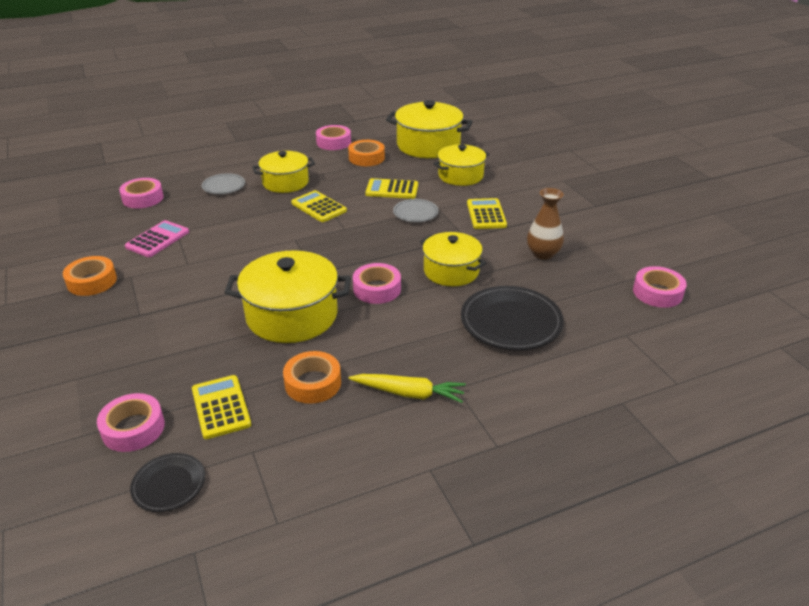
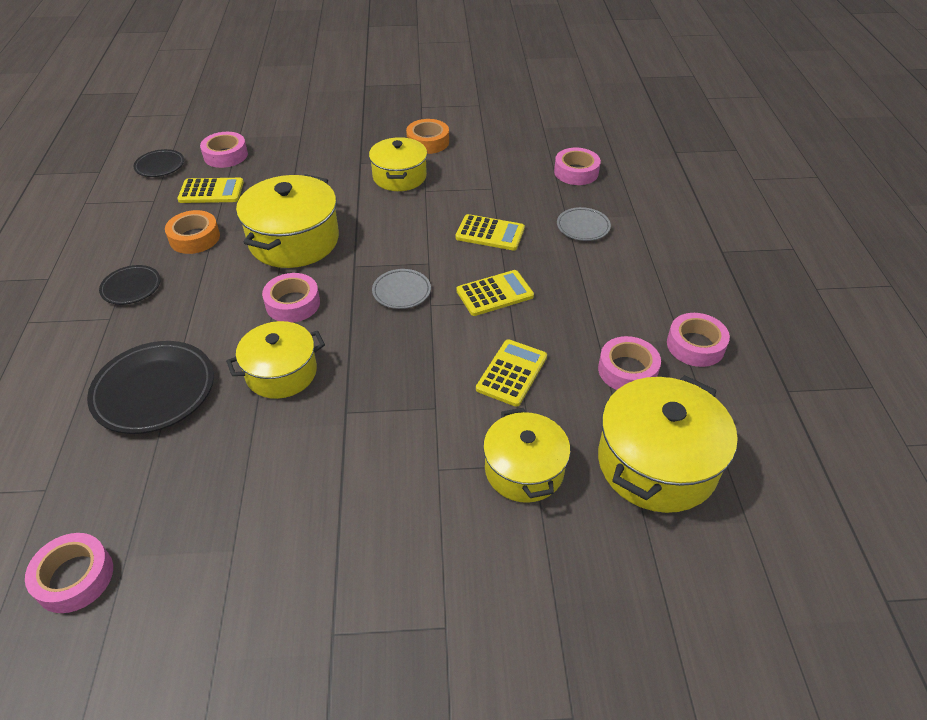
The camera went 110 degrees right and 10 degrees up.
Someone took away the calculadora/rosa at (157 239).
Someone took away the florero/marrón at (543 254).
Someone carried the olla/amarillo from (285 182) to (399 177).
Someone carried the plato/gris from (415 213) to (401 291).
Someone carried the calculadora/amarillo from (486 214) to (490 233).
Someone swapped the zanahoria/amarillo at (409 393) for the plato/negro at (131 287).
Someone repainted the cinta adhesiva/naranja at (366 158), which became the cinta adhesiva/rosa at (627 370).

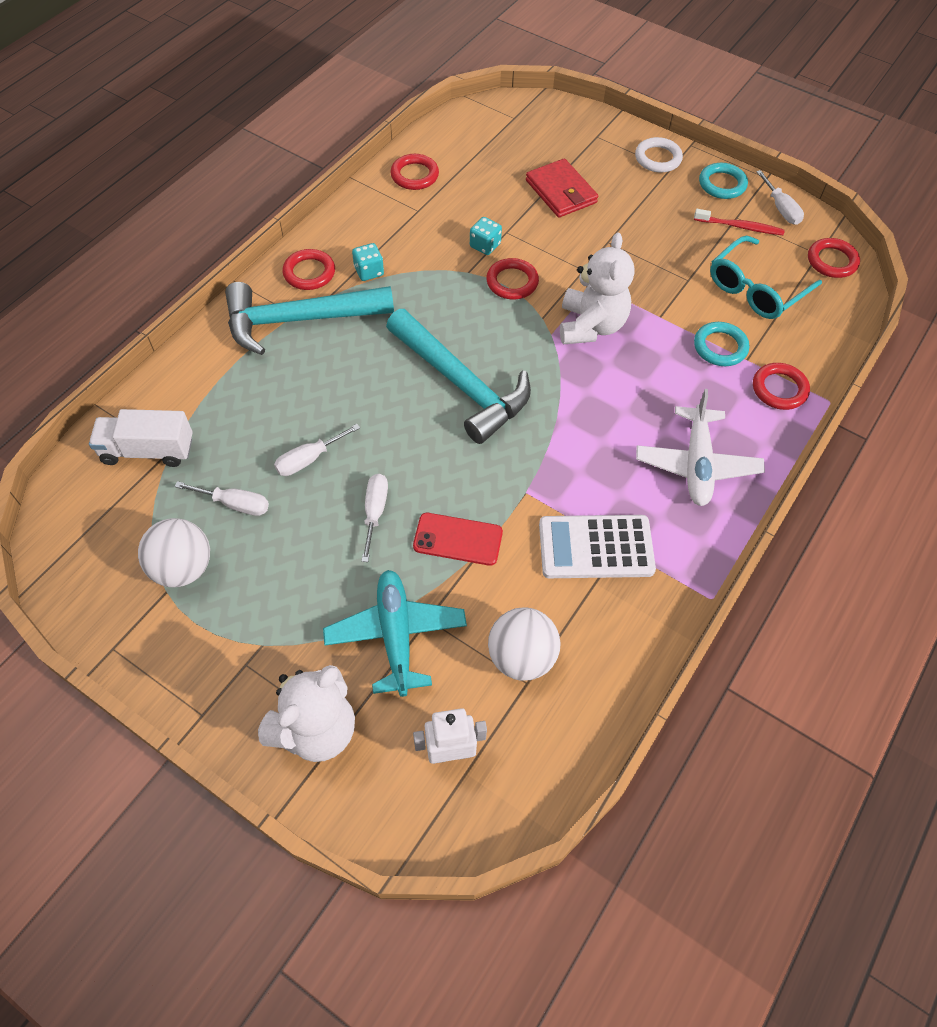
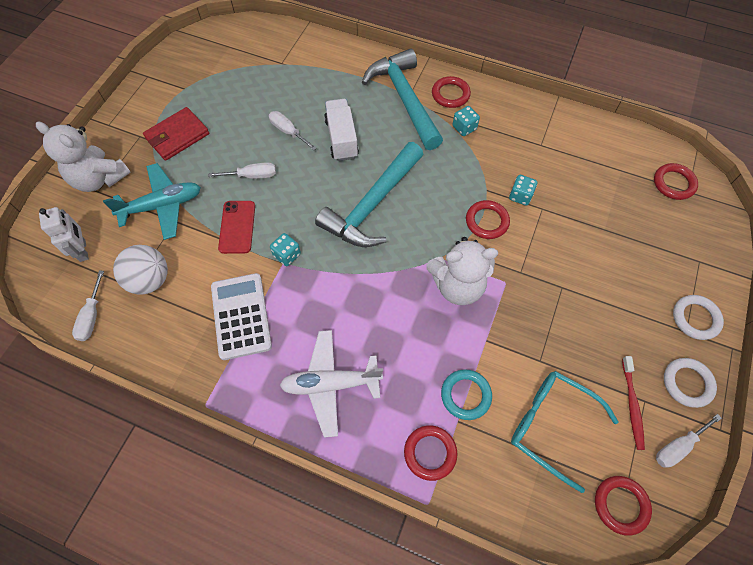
The camera went 80 degrees right and 5 degrees up.
Someone took away the pelota/blanco at (183 568).
Someone put down the dado/turquesa at (287 255).
Someone carried the camión/blanco from (148 450) to (341 138).
Someone carried the destornillador/blanco from (235 504) to (92 316).
Someone carried the anillo/rojo from (414 175) to (673 183).
Someone carried the cartera/rojo from (561 192) to (177 136).
Someone repainted the anillo/turquesa at (722 184), which became the anillo/blanco at (687 383).

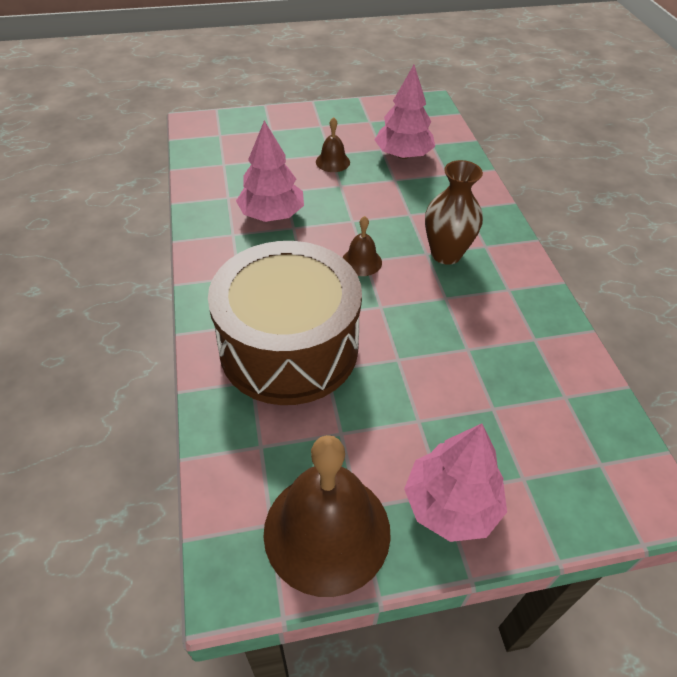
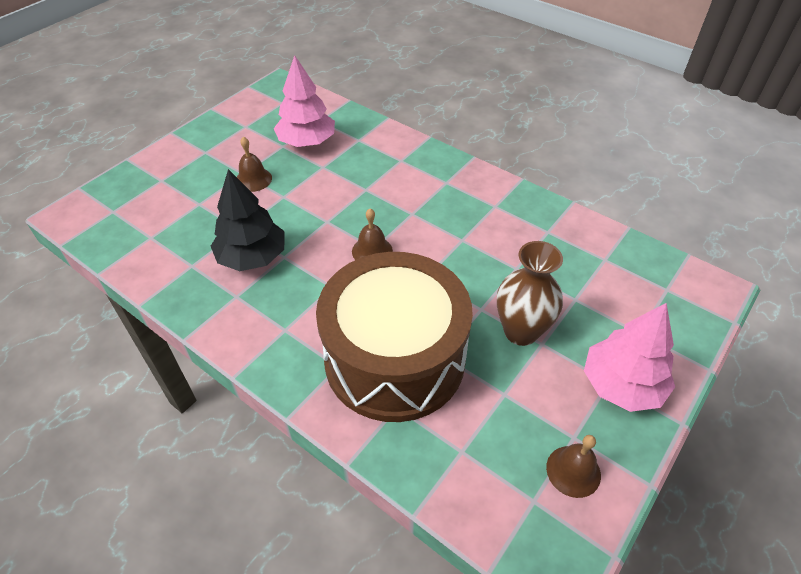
The camera went 40 degrees left and 0 degrees up.
Someone carried the florero/marrón from (446 254) to (521 331).
Someone repainted the árbol/rosa at (272 215), which became the árbol/negro at (252 257).
Someone scaled the campana/marrón at (327 531) by 0.46.

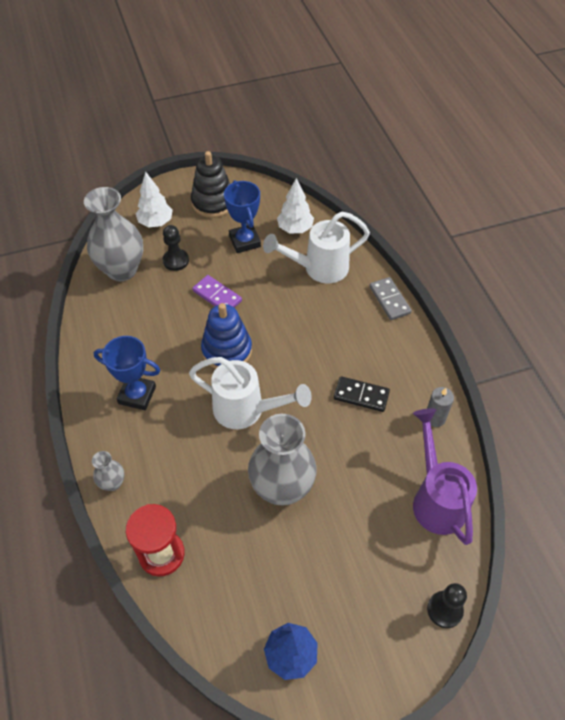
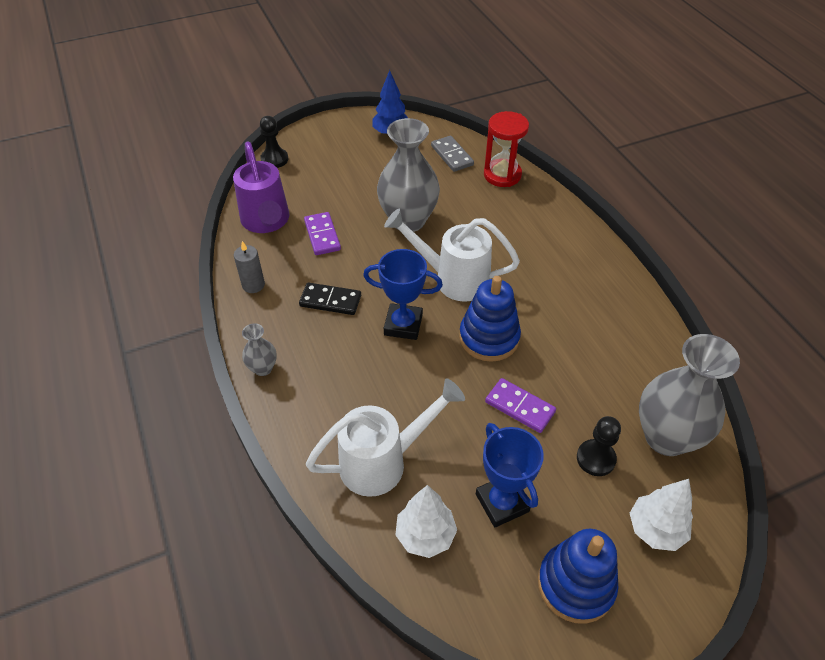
The camera went 175 degrees right and 5 degrees down.
Someone put down the ficha de dominó/morado at (322 235).
Someone carried the florero/gris from (112 483) to (263 368).
Someone carried the trofeo/azul from (137 395) to (403 325).
Someone carried the ficha de dominó/gris from (389 300) to (452 155).
Someone repainted the juguete apilable/negro at (213 202), which became the juguete apilable/azul at (575 584).

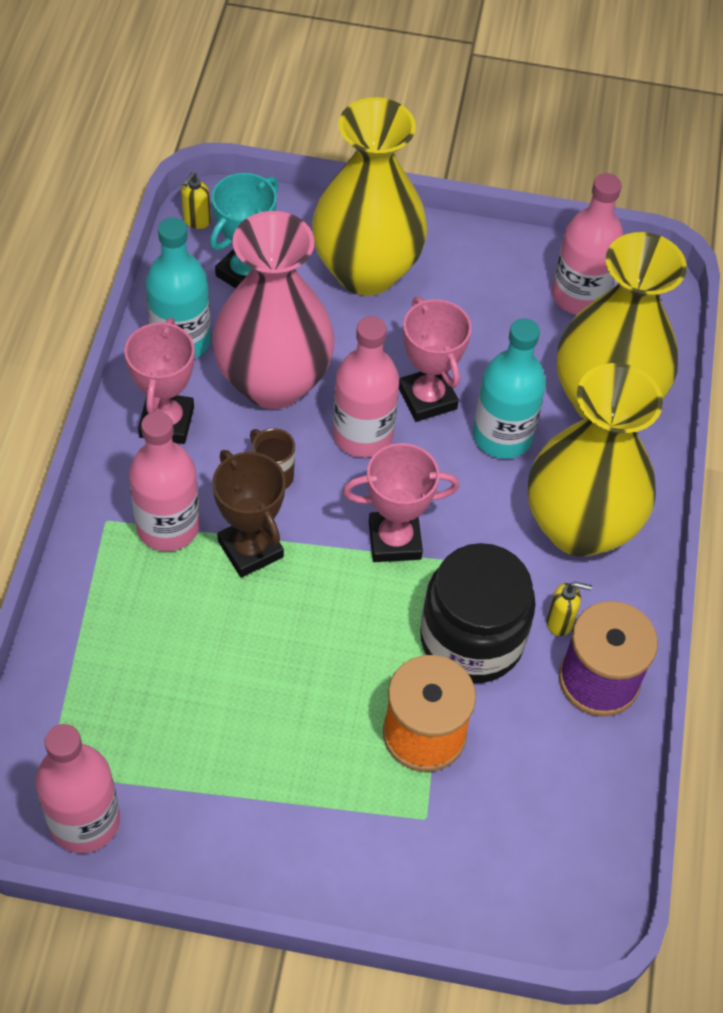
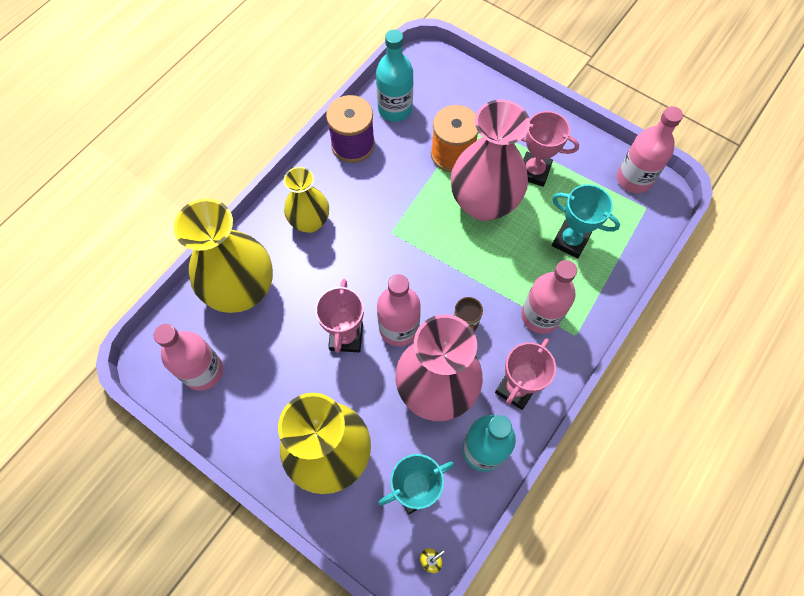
The camera went 150 degrees left and 10 degrees up.
Someone took away the trofeo/marrón at (250 549).
Someone took away the tarro/negro at (471 639).
Someone took away the dispensador de jabón/amarillo at (560 622).
Someone put down the florero/rosa at (483 203).
Someone put down the trofeo/turquesa at (570 241).
Someone carried the trofeo/rosa from (394 540) to (534 171).
Someone carried the botella/turquesa from (502 436) to (395 109).
Someone scaled the florero/amarillo at (579 527) by 0.59.

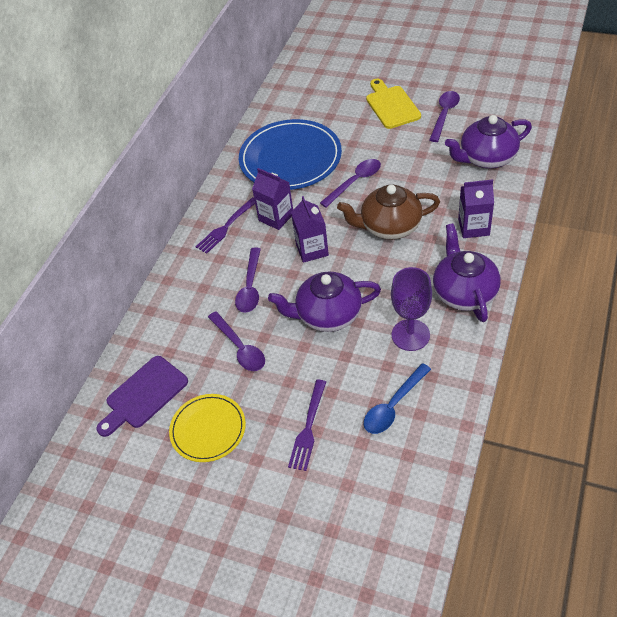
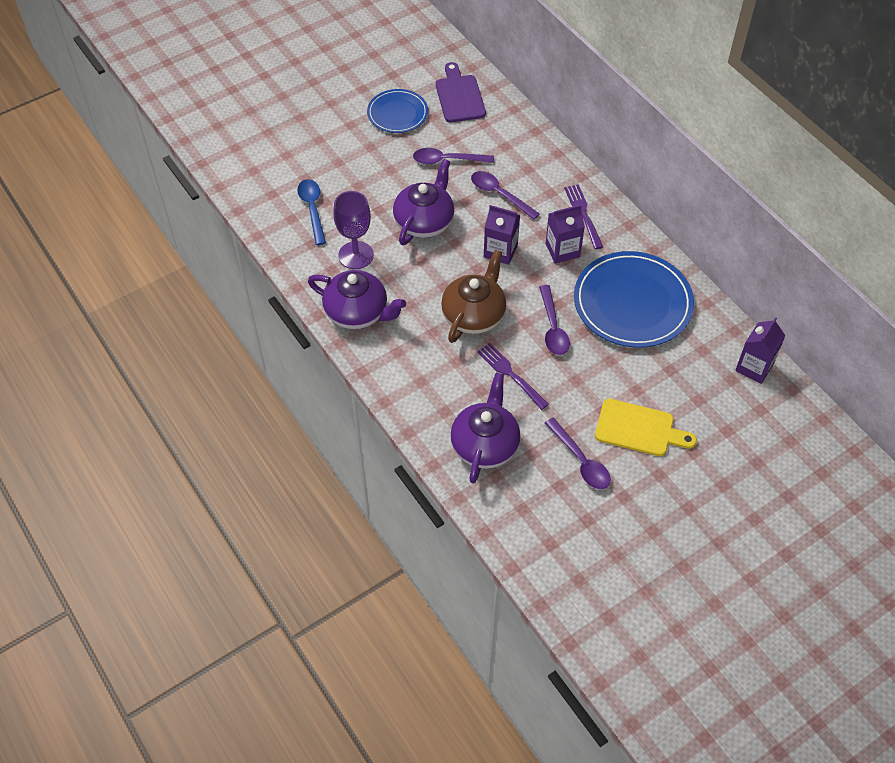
The camera went 120 degrees right and 5 degrees up.
Someone carried the tenedor/morado from (308 428) to (510 374).
Someone carried the cartón de leche/morado from (473 227) to (754 367).
Someone repainted the plato/amarillo at (208 429), which became the plato/azul at (397 113).

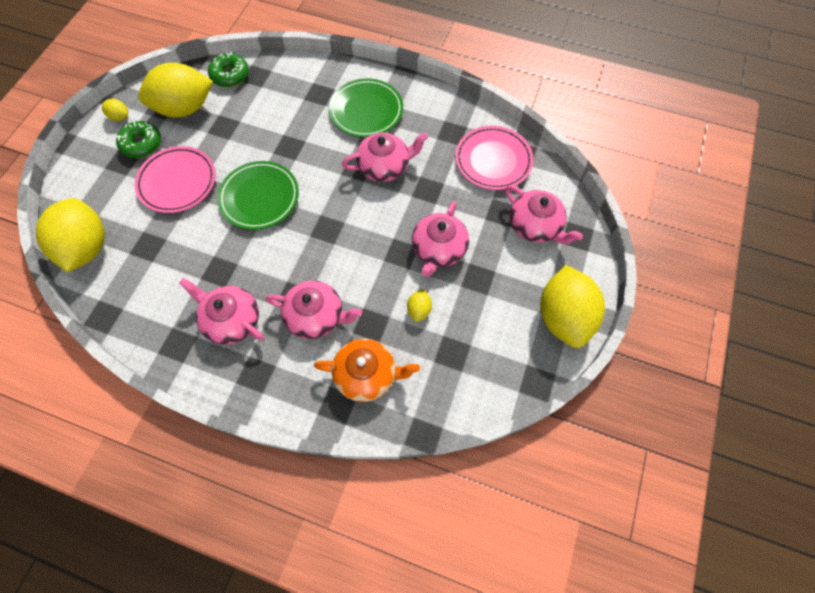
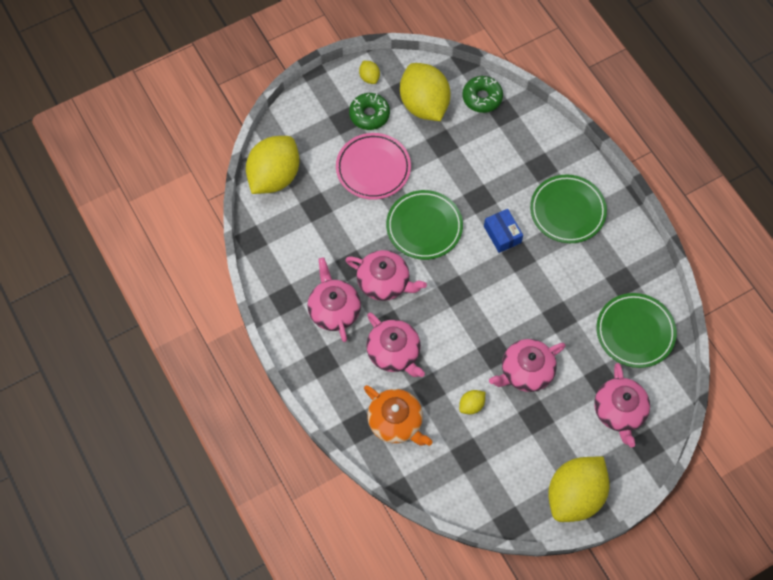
The camera went 40 degrees right and 0 degrees up.
Someone put down the caja/azul at (502 234).
Someone carried the tetera/rosa from (384 166) to (384 282).
Someone repainted the plato/rosa at (493 161), which became the plato/verde at (635 332).
Someone rotated the limón/amarillo at (185 108) by 45 degrees clockwise.

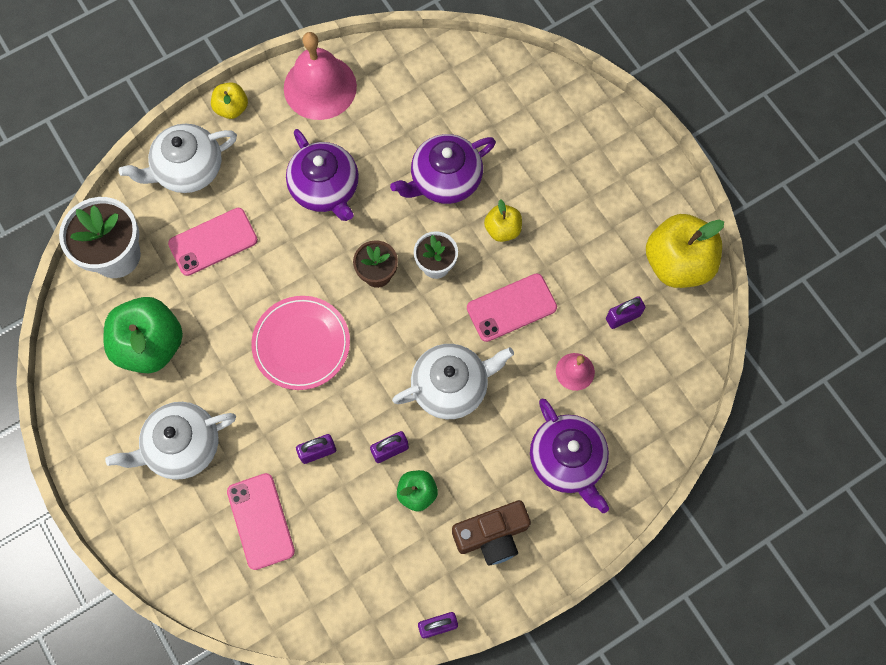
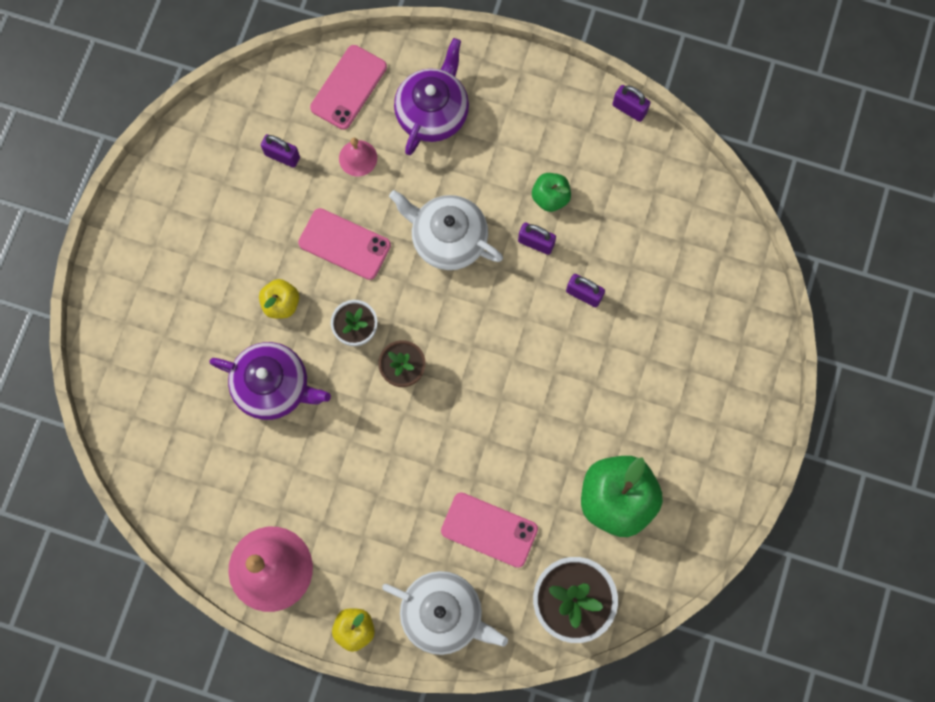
The camera went 130 degrees left and 5 degrees up.
Someone took away the tetera/blanco at (182 446).
Someone took away the plato/rosa at (301 344).
Someone took away the tetera/morado at (325 188).
Someone took away the cámara/marrón at (492 535).
Someone took away the manzana/amarillo at (677 263).
Someone carried the móvil/rosa from (261 521) to (348 87).

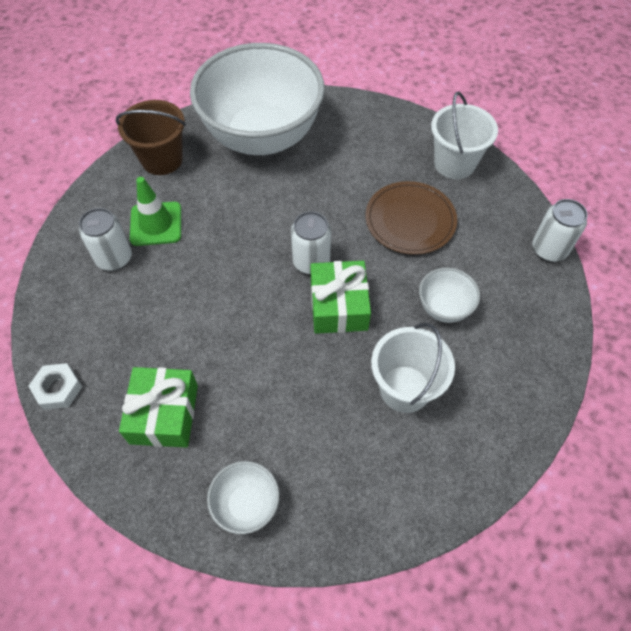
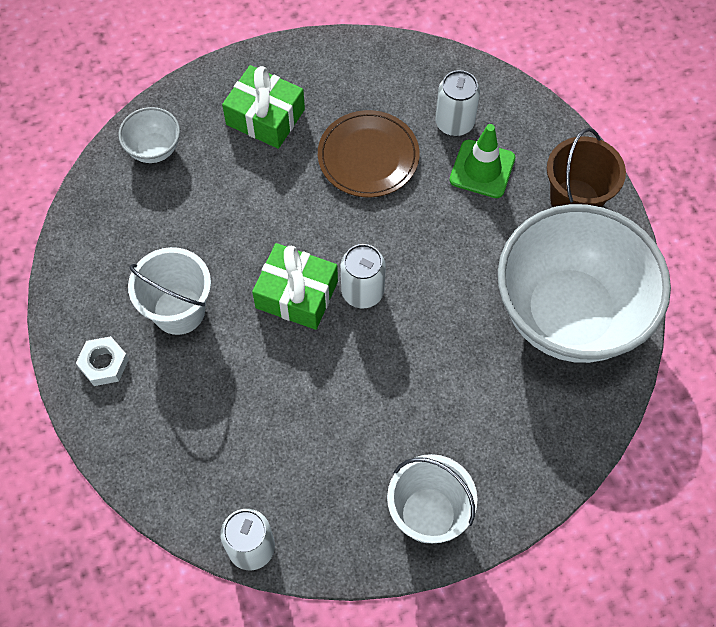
The camera went 115 degrees right and 5 degrees up.
Someone took away the cuenco/blanco at (444 308).
Someone carried the tuerca/blanco from (58 389) to (104 364).
Someone carried the plato/marrón from (410 220) to (368 156).

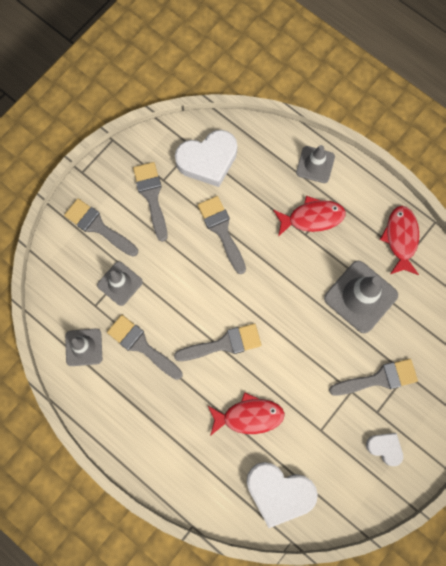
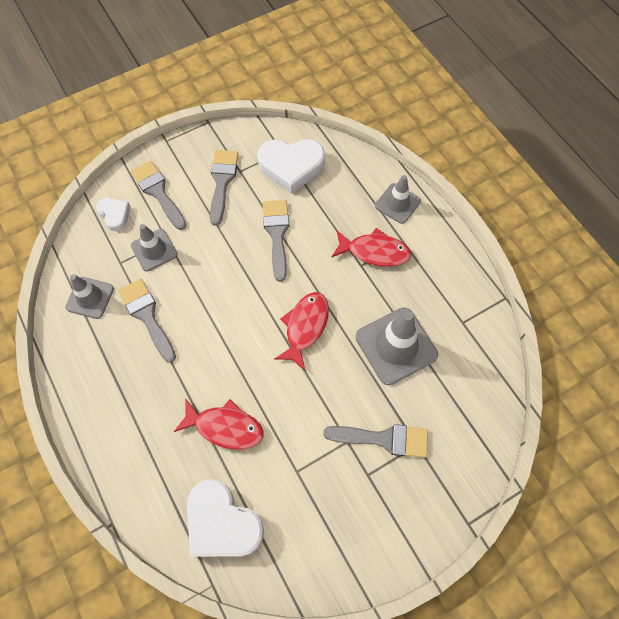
The camera went 20 degrees right and 10 degrees down.
Someone took away the pincel/gris at (223 344).
Someone carried the corazón/blanco from (385 448) to (115 215).
Someone carried the pez/rojo from (400 238) to (305 327).

